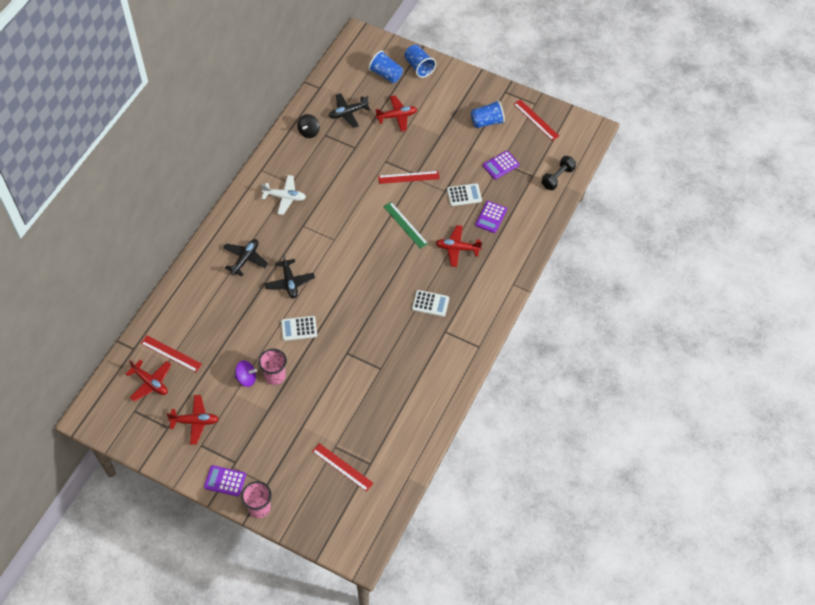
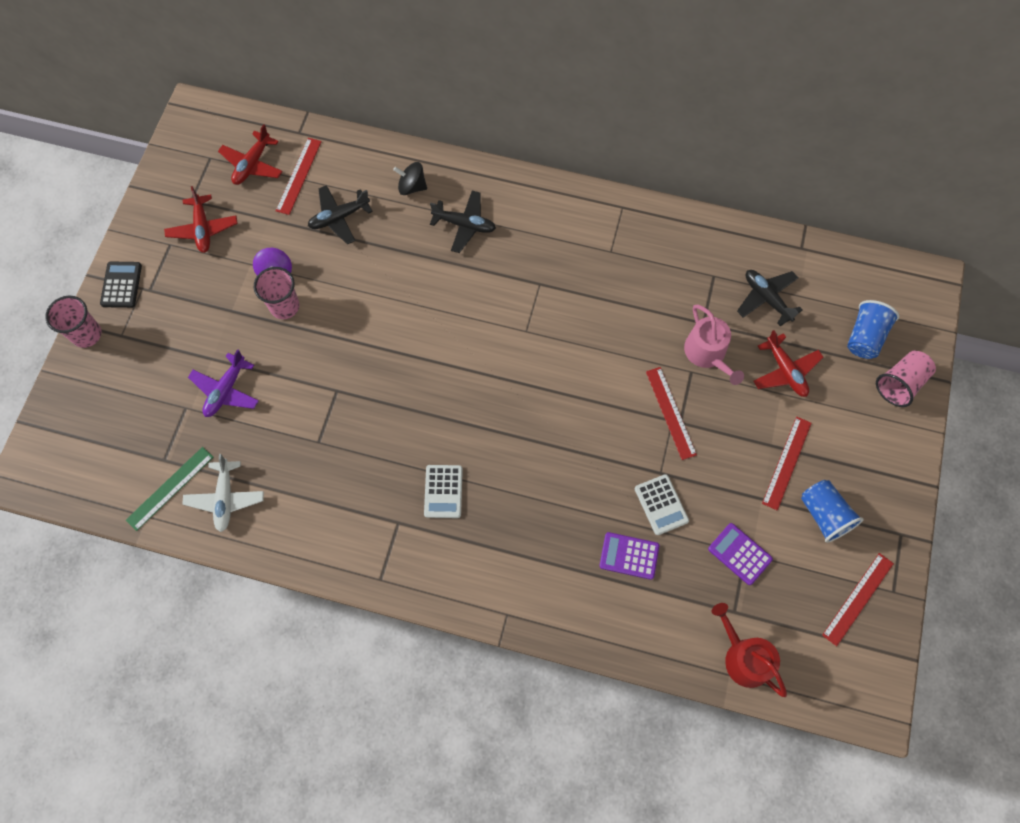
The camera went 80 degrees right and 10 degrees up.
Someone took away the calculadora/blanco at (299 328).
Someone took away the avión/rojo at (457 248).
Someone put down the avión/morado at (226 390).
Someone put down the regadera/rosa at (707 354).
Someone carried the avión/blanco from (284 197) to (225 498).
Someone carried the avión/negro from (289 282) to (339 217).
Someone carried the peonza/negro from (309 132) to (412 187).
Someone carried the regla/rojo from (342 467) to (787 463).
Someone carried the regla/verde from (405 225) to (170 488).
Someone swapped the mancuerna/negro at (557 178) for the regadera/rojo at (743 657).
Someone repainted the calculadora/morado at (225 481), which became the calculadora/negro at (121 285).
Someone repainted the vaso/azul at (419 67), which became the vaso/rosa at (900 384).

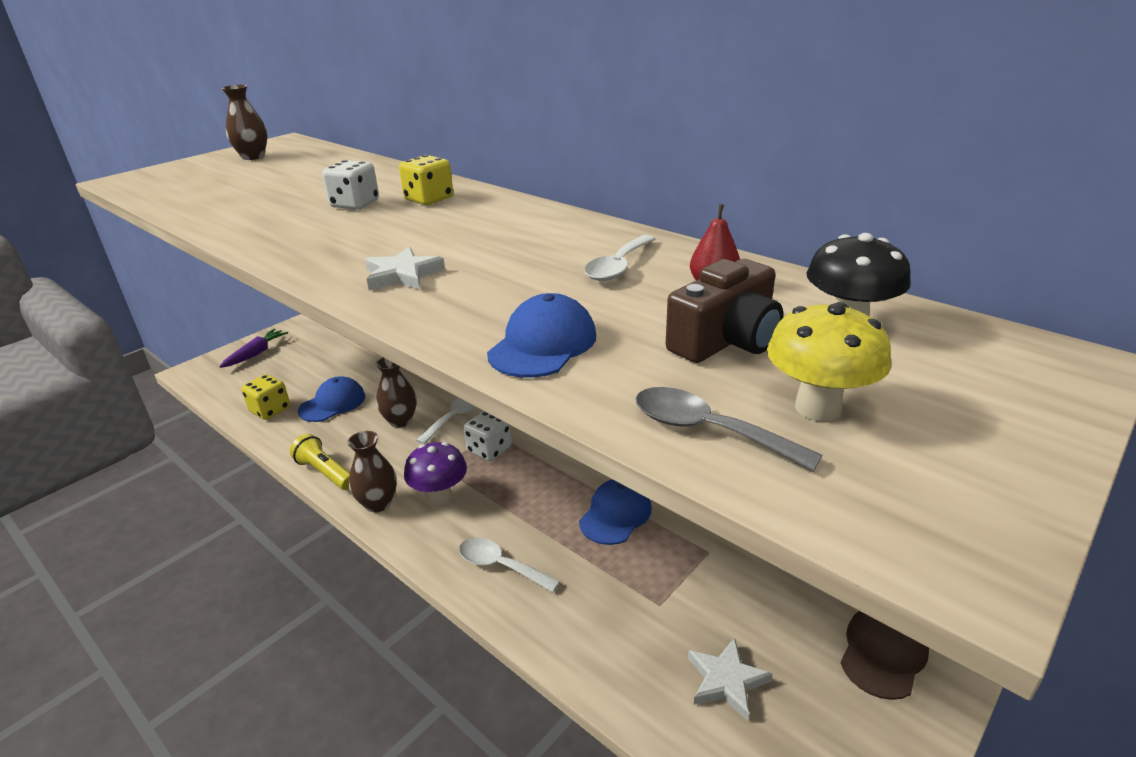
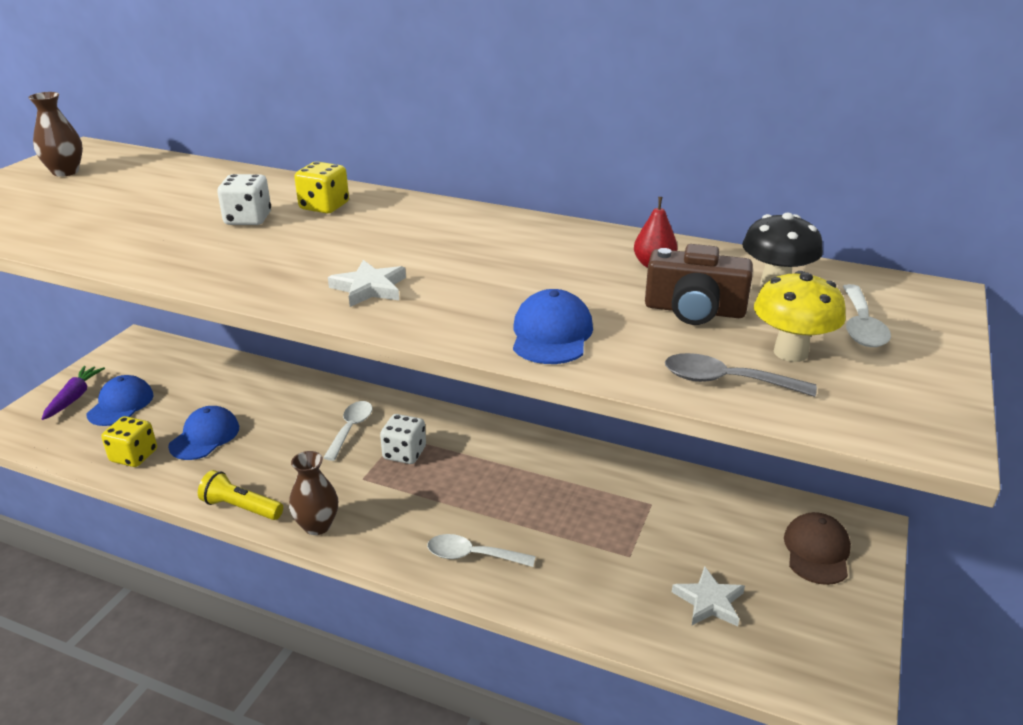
The camera went 20 degrees left and 0 degrees up.
Someone took away the florero/marrón at (400 421).
Someone took away the seta/morado at (440 496).
Someone carried the gorra/azul from (615 514) to (121 404).
Someone carried the cuchara/blanco from (618 266) to (861 326).
Someone rotated the cámara/marrón at (726 340) by 75 degrees clockwise.

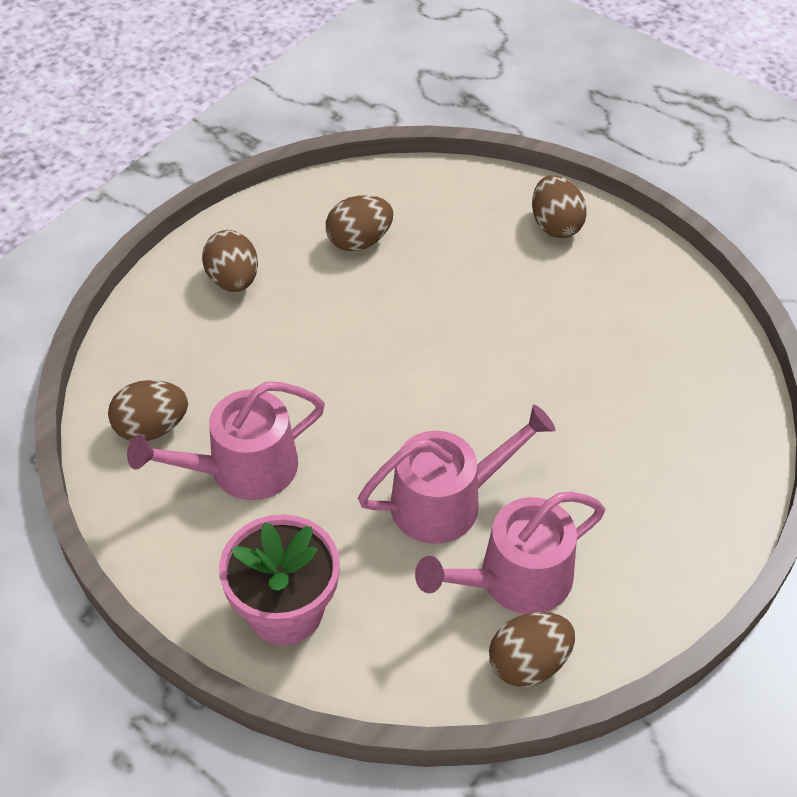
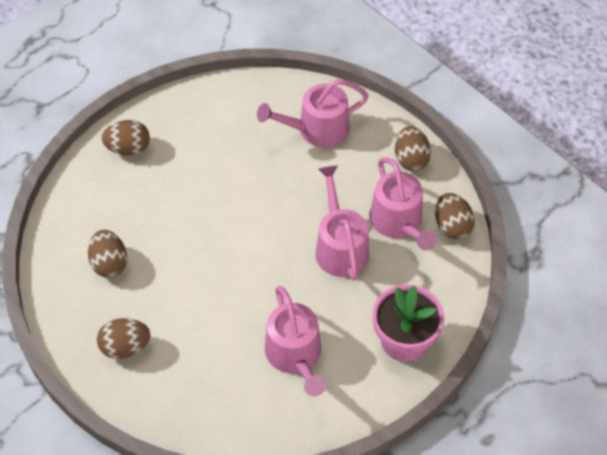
The camera went 80 degrees left and 5 degrees up.
Someone put down the regadera/rosa at (317 129).
Someone carried the huevo/marrón from (151 428) to (411 159).

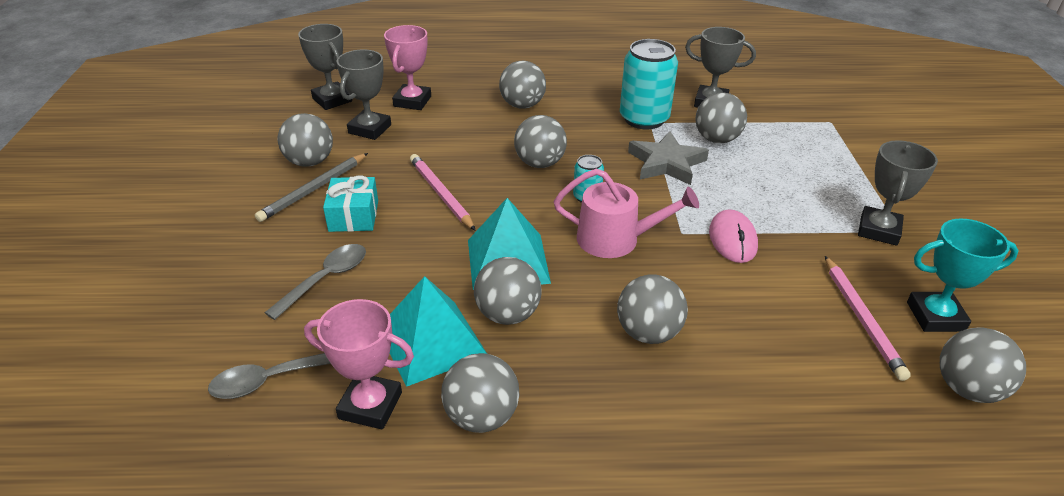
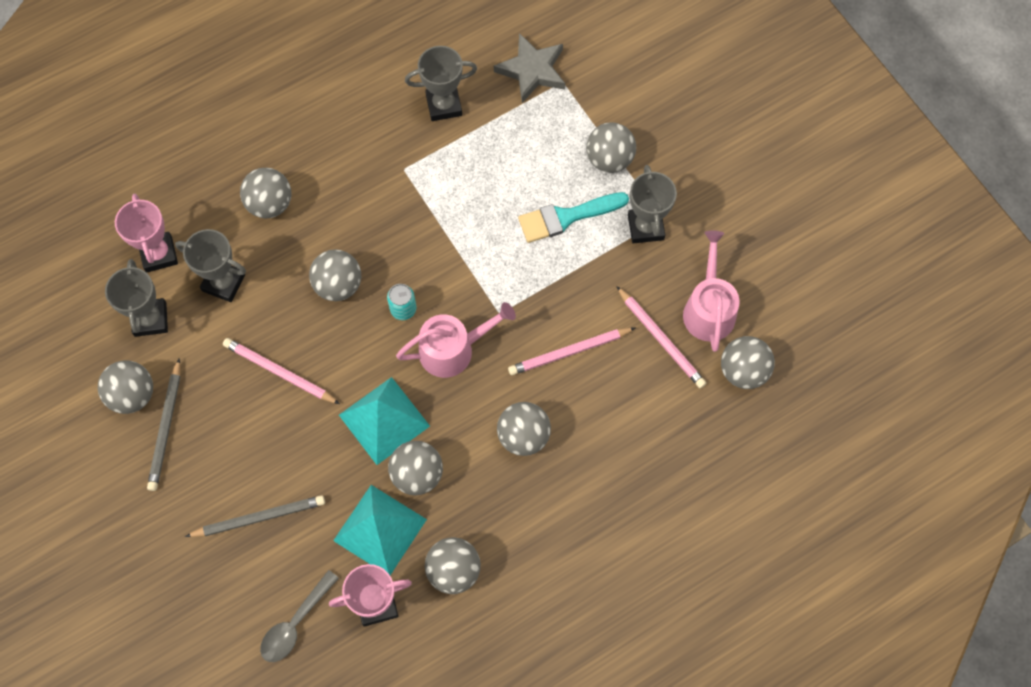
The camera went 30 degrees left and 30 degrees up.
Someone took away the regalo/turquesa at (353 216).
Someone took away the lata/turquesa at (644 119).
Someone took away the ratón/rosa at (732 239).
Someone put down the lápiz/rosa at (569 352).
Someone put down the pincel/turquesa at (566 217).
Someone carried the trofeo/gris from (332 100) to (223 283).
Someone carried the estrella/gris from (666 163) to (532 70).
Someone carried the pelota/gris from (716 139) to (609 159).
Someone swapped the cuchara/gris at (325 279) for the lápiz/gris at (259 518).
Someone swapped the trofeo/turquesa at (935 316) for the regadera/rosa at (708 309).

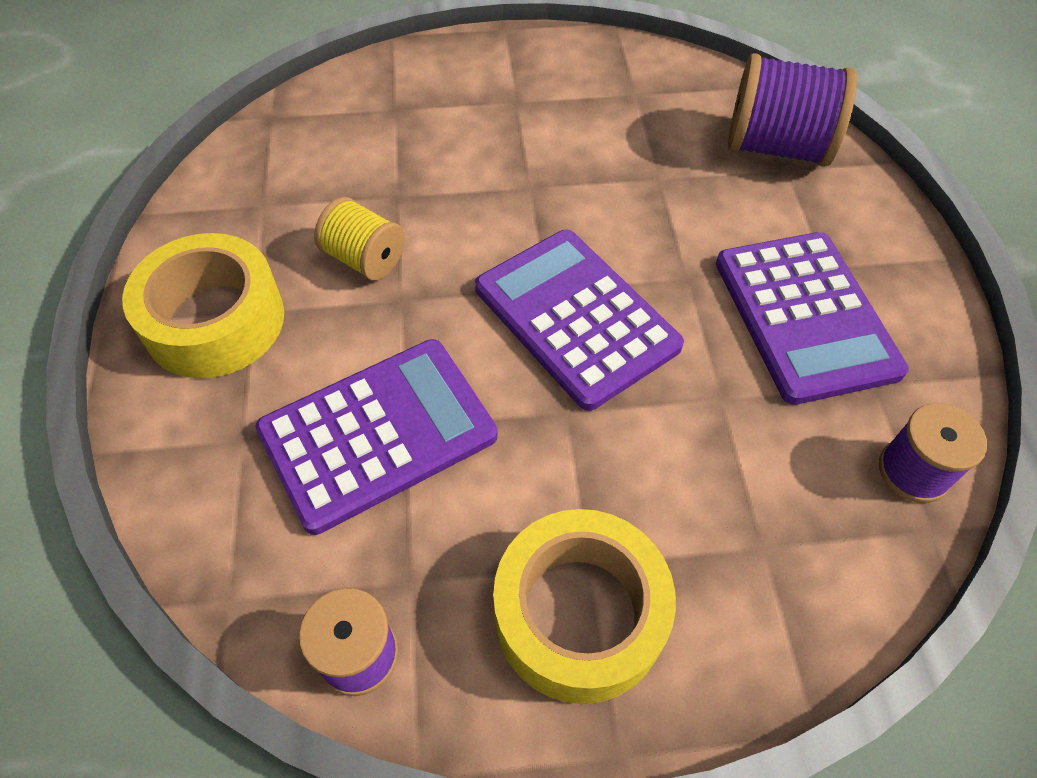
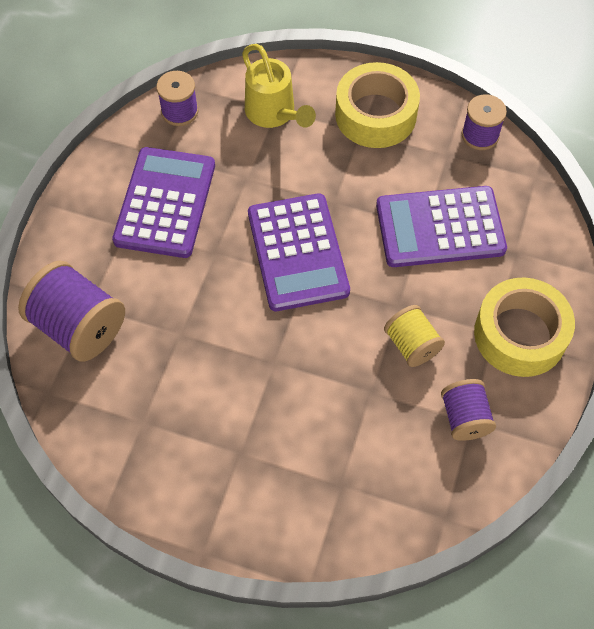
The camera went 155 degrees left and 5 degrees up.
Someone put down the regadera/amarillo at (274 113).
Someone put down the carrete/morado at (464 418).

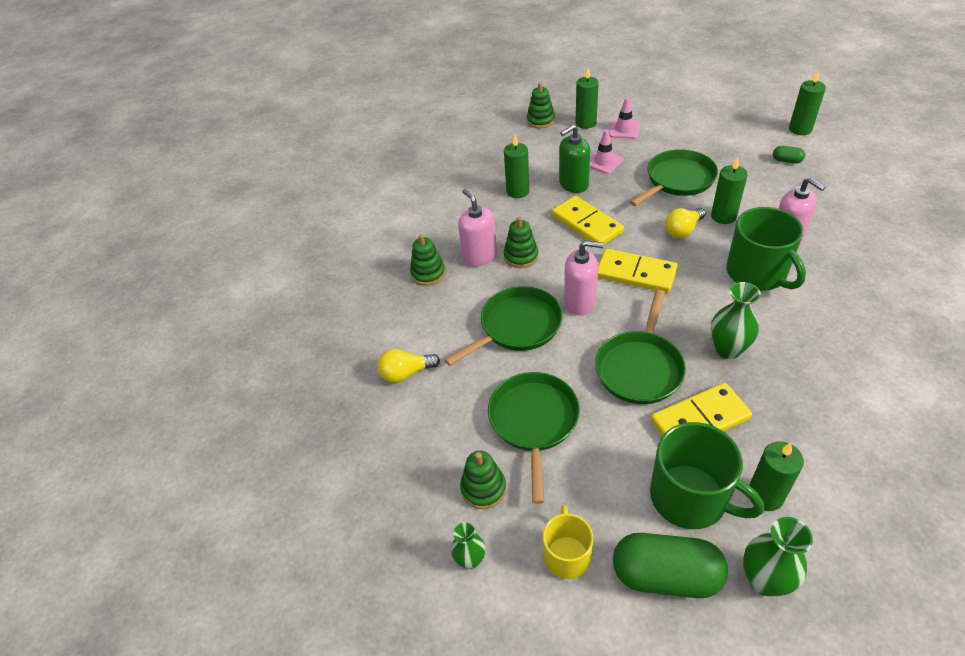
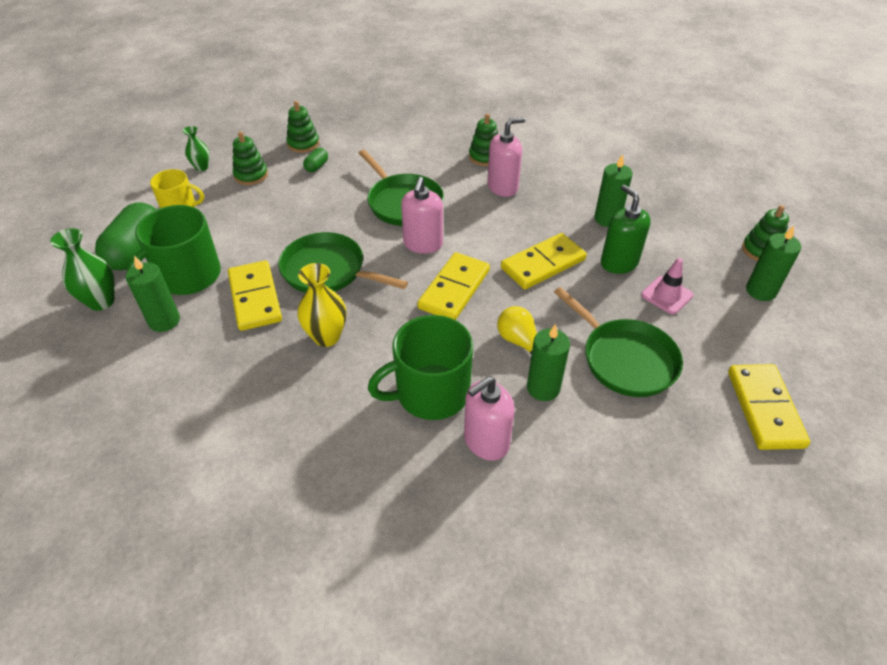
The camera went 90 degrees right and 0 degrees up.
Someone took away the bombilla/amarillo at (406 373).
Someone took away the sartén/verde at (534 421).
Someone took away the cono de tráfico/rosa at (624 129).
Someone took away the vela/verde at (800 129).
Someone put down the ficha de dominó/amarillo at (764 408).
Someone carried the juguete apilable/verde from (521 256) to (303 144).
Someone carried the cápsula/verde from (786 161) to (316 166).
Someone repainted the florero/verde at (728 349), which became the florero/amarillo at (326 337).

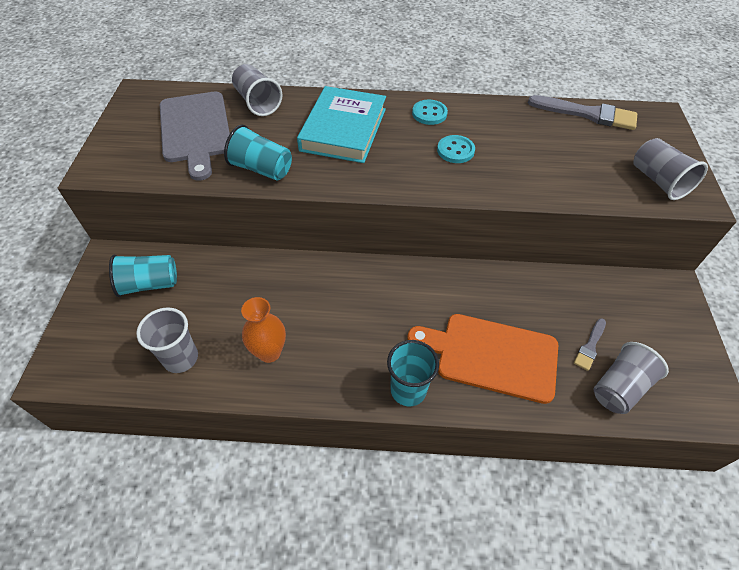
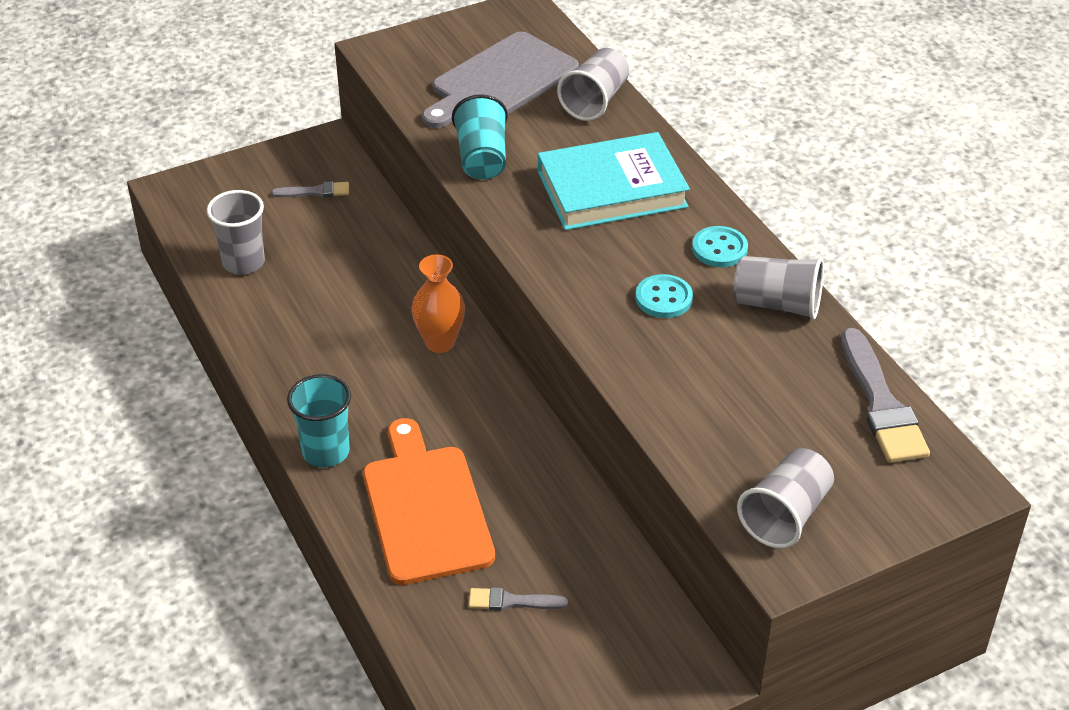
The camera went 60 degrees right and 10 degrees down.
Someone carried the florero/naranja from (269 352) to (440 342).
Someone carried the vaso/gris from (619 387) to (777 304).
Someone swapped the vaso/turquesa at (149 284) for the pincel/gris at (315 192).

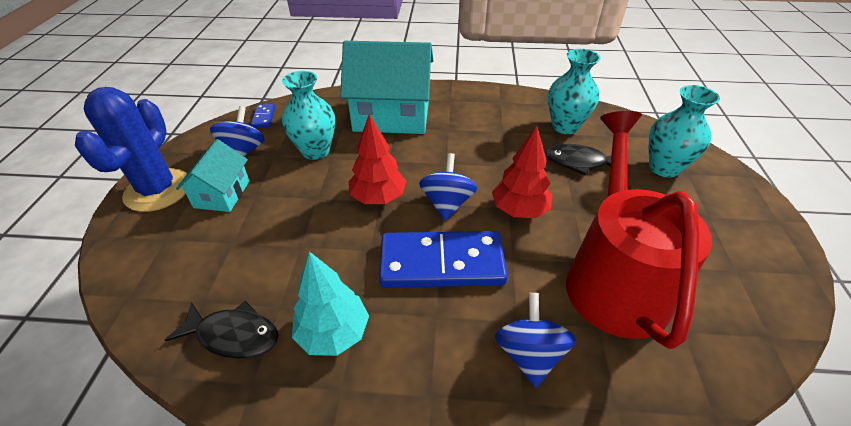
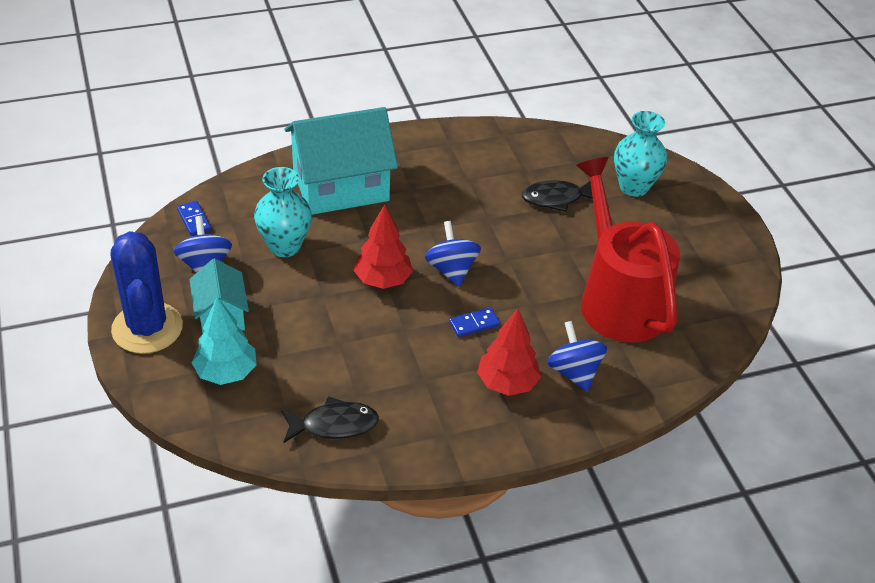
The camera went 25 degrees left and 0 degrees up.
Someone took away the florero/turquesa at (565 126).
Someone carried the árbol/turquesa from (333 333) to (226 372).
Someone carried the árbol/rojo from (519 210) to (507 383).
Someone scaled the ficha de dominó/azul at (442 263) by 0.42.

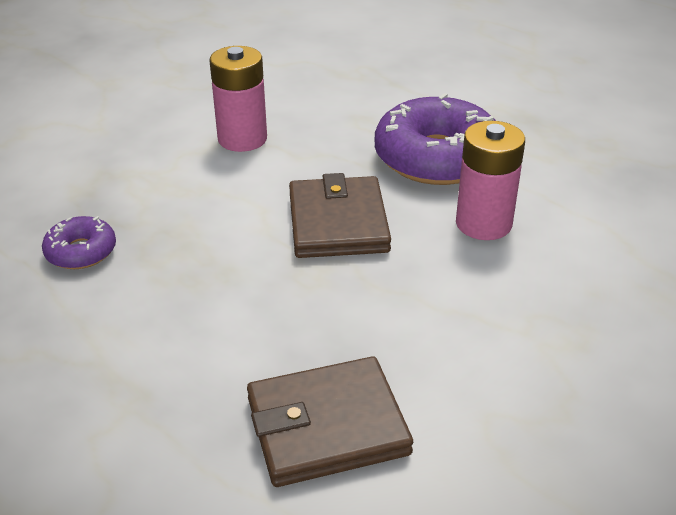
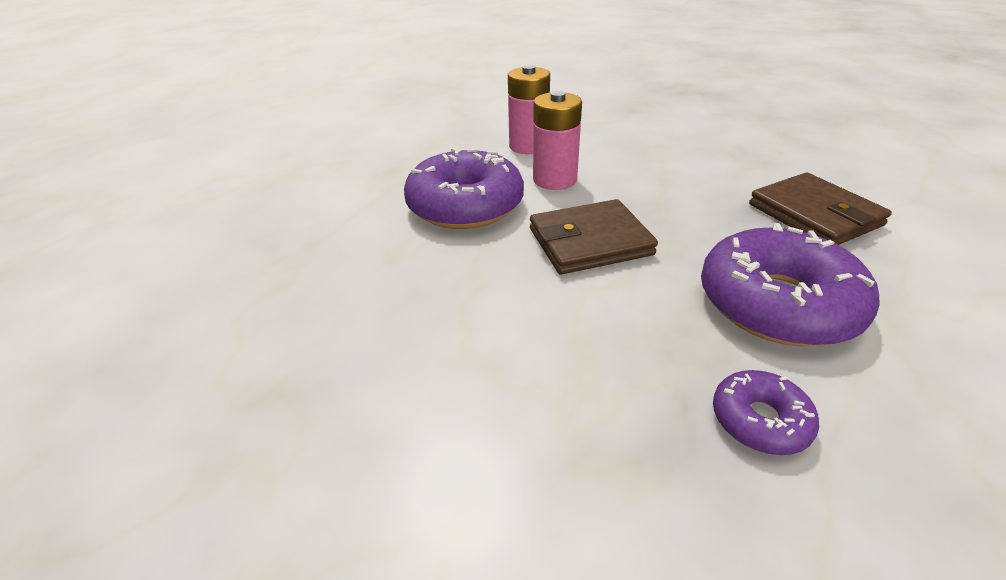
The camera went 100 degrees left and 0 degrees up.
Someone put down the rosquilla/morado at (777 303).
Someone carried the pila/rosa from (242 139) to (528 146).

